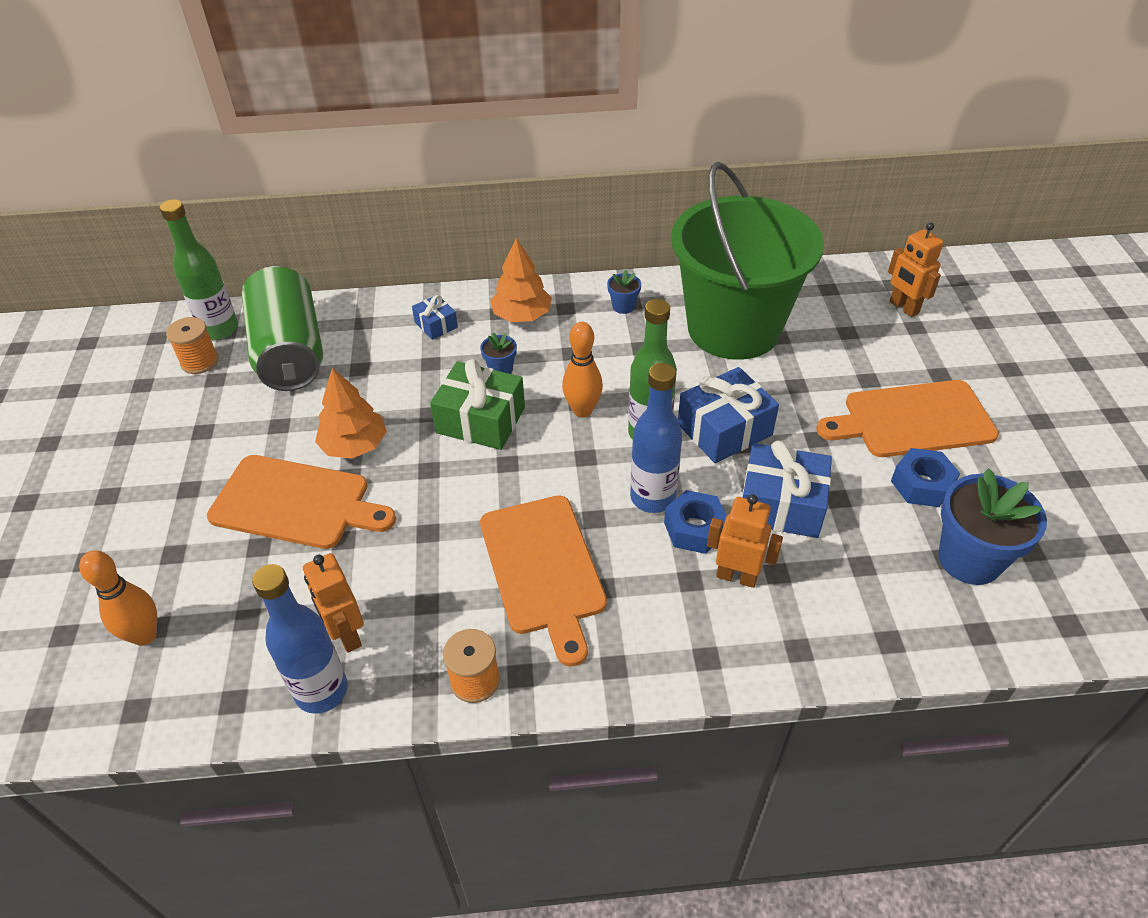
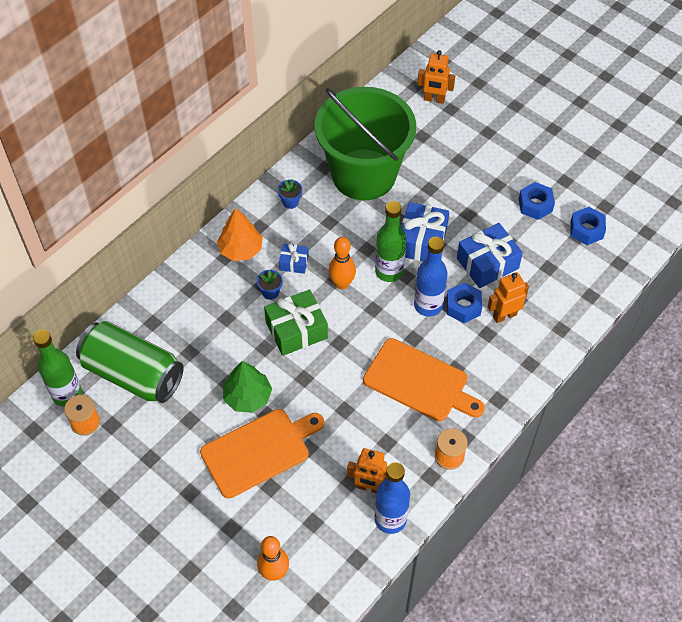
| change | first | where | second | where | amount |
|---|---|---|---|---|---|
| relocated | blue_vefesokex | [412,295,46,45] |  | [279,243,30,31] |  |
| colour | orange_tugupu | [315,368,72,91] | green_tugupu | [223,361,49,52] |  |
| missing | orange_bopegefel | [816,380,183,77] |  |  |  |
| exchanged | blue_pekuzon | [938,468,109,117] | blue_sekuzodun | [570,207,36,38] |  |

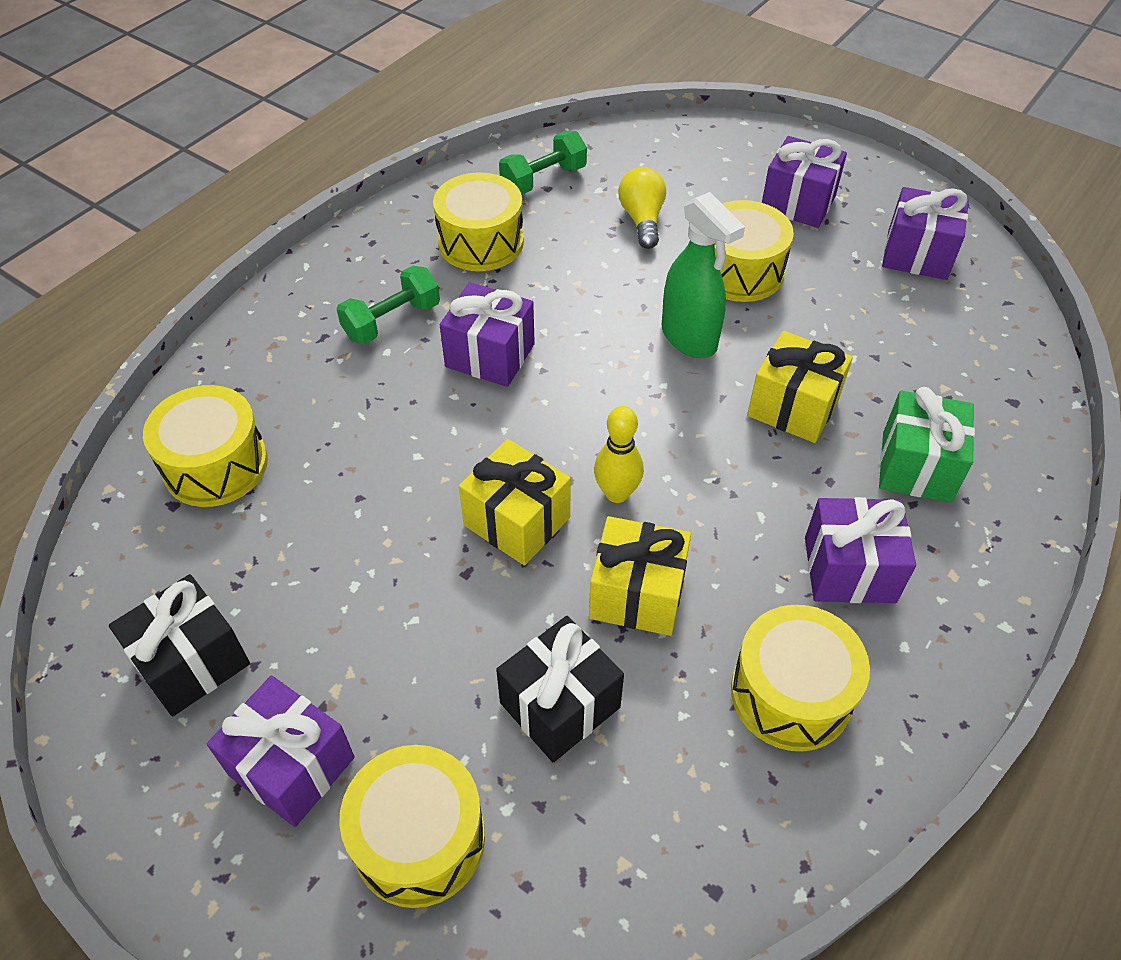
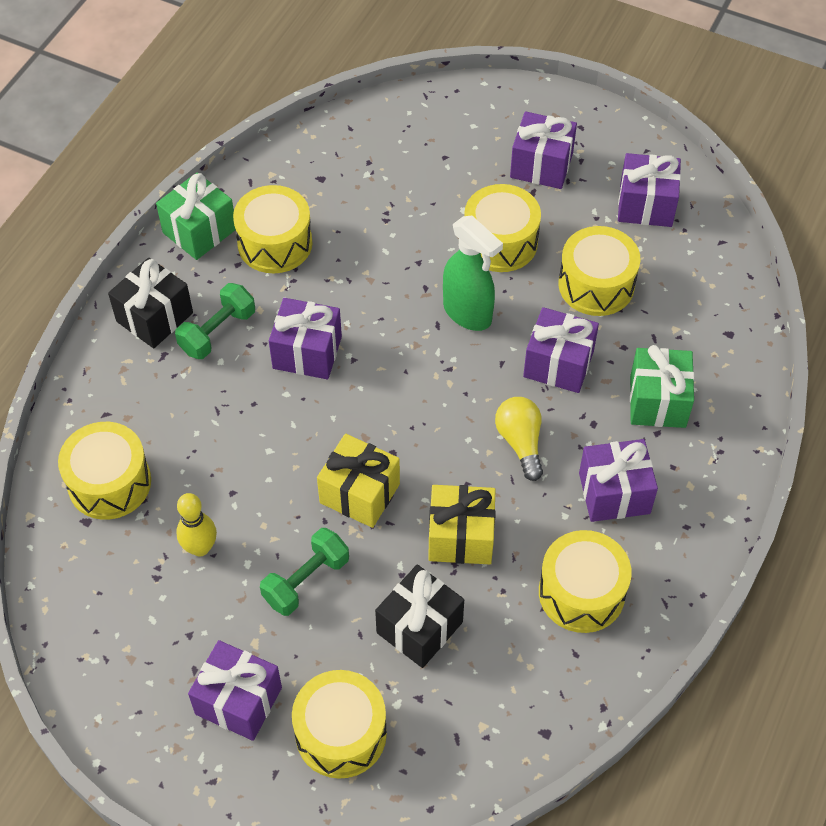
| change | first | where | second | where | amount |
|---|---|---|---|---|---|
| relocated | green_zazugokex | [499,131,88,64] |  | [260,528,89,88] |  |
| relocated | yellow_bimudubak | [618,167,48,82] |  | [495,397,48,84] |  |
| colour | yellow_vefesokex | [747,331,106,112] | purple_vefesokex | [523,307,76,86] |  |
| relocated | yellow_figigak | [594,406,50,97] |  | [176,493,41,63] |  |
| relocated | black_vefesokex | [109,574,141,142] |  | [108,258,85,90] |  |
| appeared |  |  | green_vefesokex | [156,172,80,88] |  |
| appeared |  |  | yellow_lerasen | [559,226,81,90] |  |

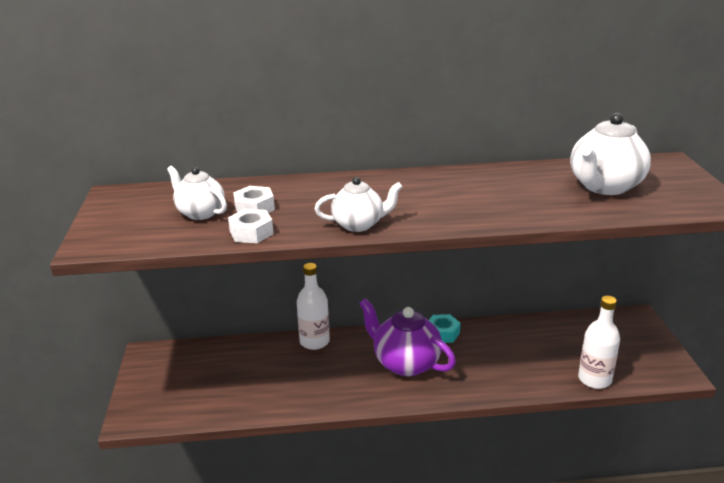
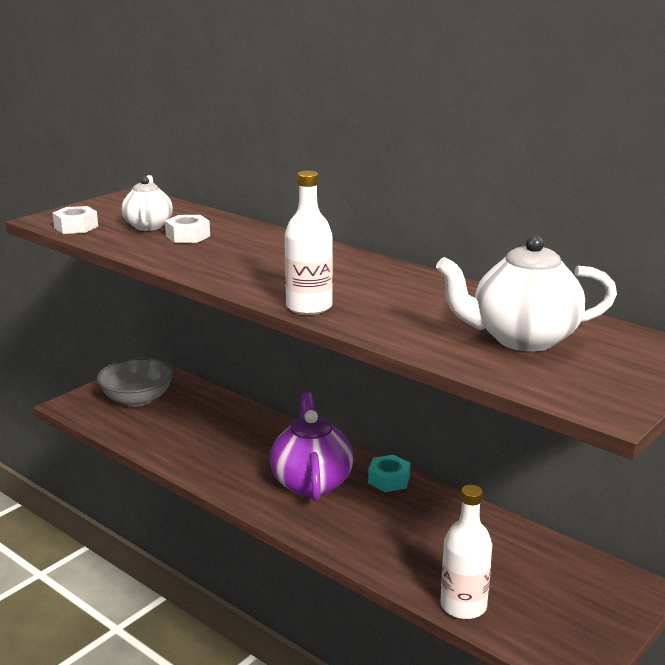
| change | first | where | second | where | amount |
|---|---|---|---|---|---|
| missing | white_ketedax | [315,177,87,55] |  |  |  |
| relocated | white_sekuzodun | [228,209,46,34] |  | [52,206,46,28] |  |
| relocated | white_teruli | [297,263,33,87] |  | [285,171,48,144] |  |
| appeared |  |  | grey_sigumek | [97,358,76,49] |  |

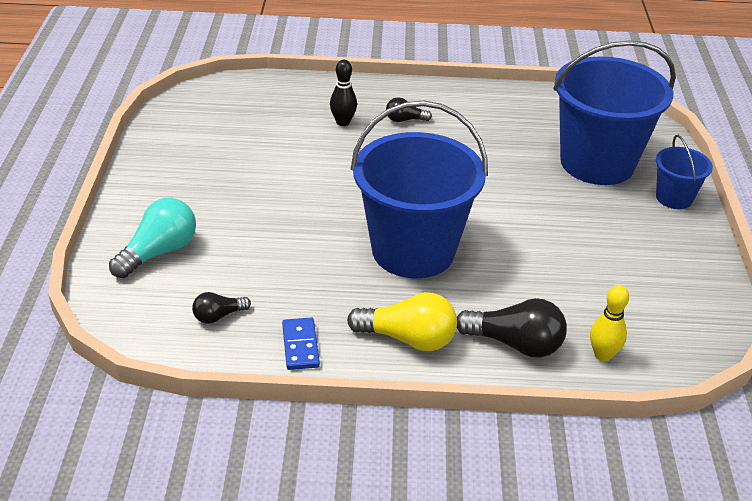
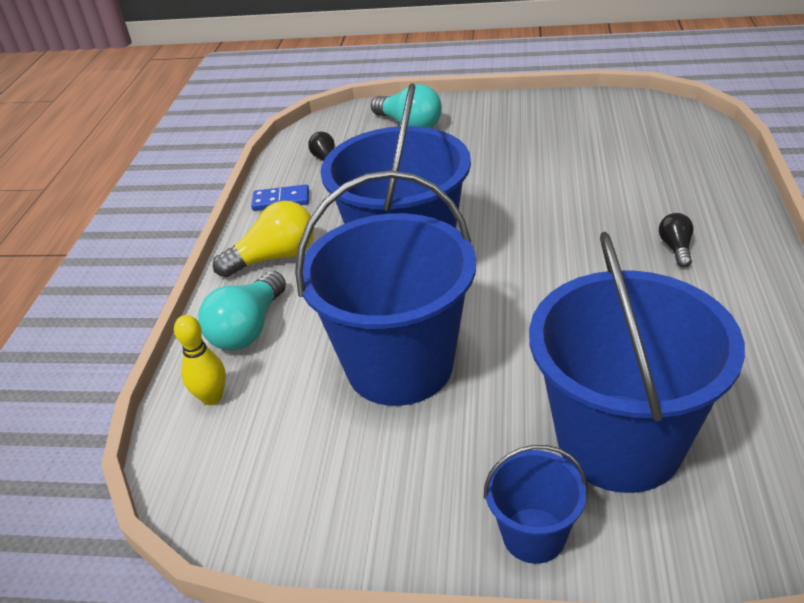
| change | first | where | second | where | amount |
|---|---|---|---|---|---|
| missing | black_figigak | [330,60,27,66] |  |  |  |
| spun | yellow_bimudubak | [347,292,110,59] |  | [213,201,101,77] | 135 degrees counterclockwise |
| colour | black_bimudubak | [457,298,110,60] | turquoise_bimudubak | [198,271,88,79] |  |
| appeared |  |  | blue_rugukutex | [295,170,181,236] |  |

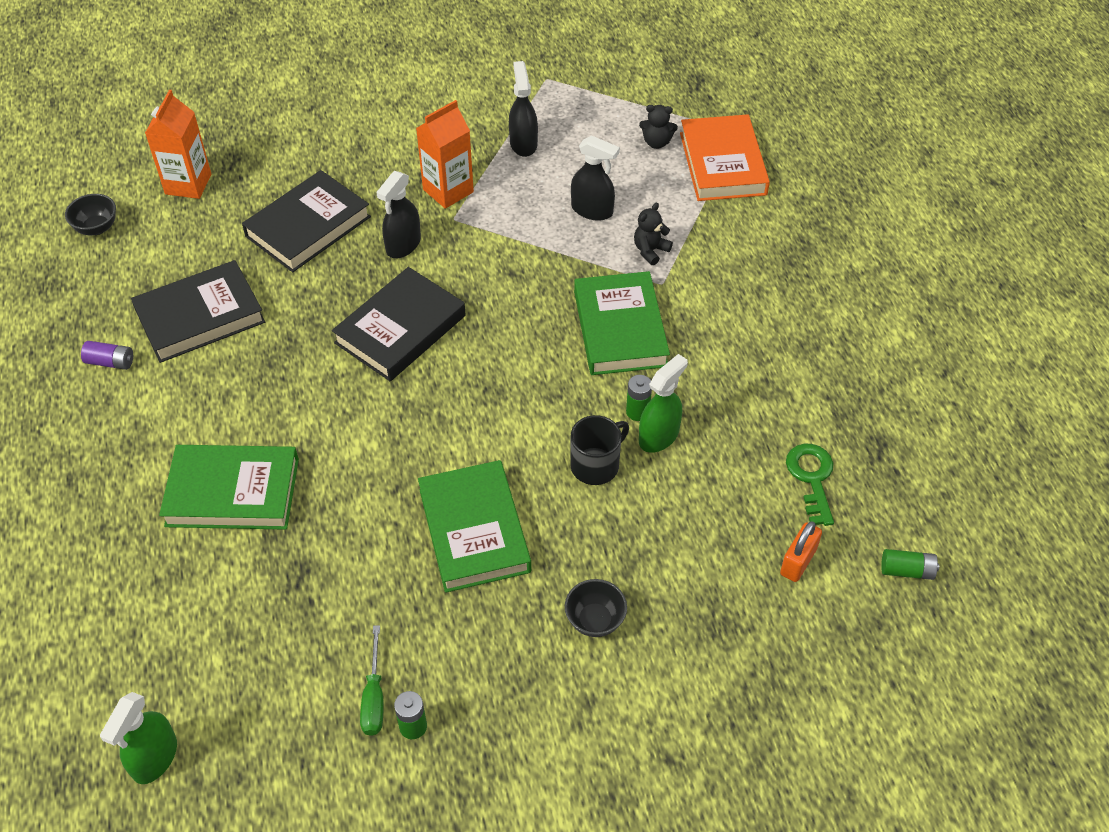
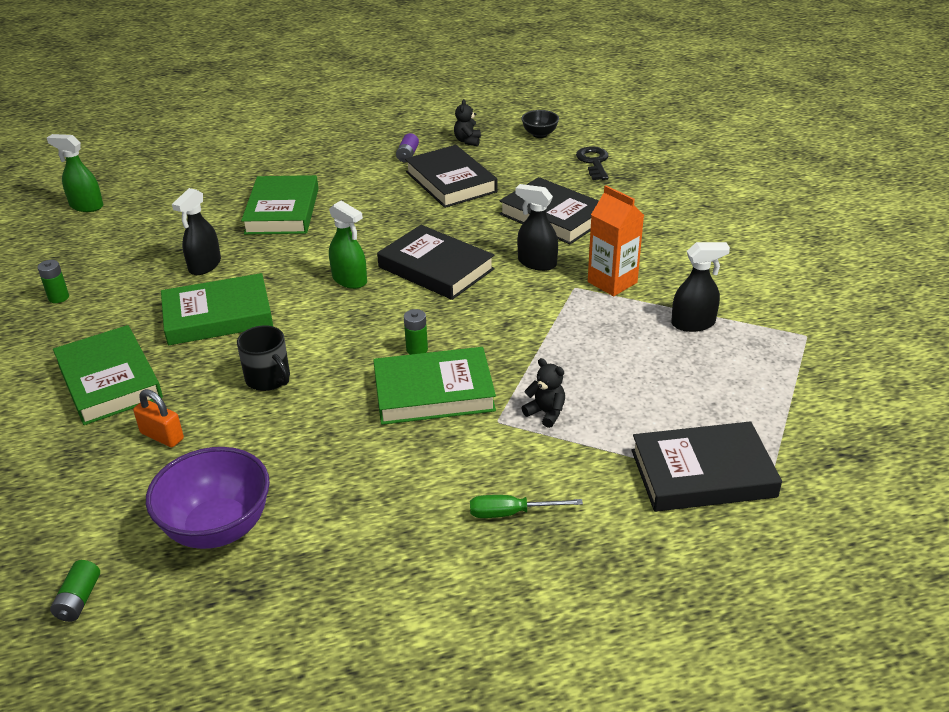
| change | first | where | second | where | amount |
|---|---|---|---|---|---|
| exchanged | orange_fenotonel | [145,90,66,109] | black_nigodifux | [576,146,33,34] |  |
| relocated | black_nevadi | [639,105,39,44] |  | [454,99,27,47] |  |
| colour | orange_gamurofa | [680,114,90,87] | black_gamurofa | [631,421,151,91] |  |
| relocated | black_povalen | [571,136,49,85] |  | [172,188,49,87] |  |
| relocated | green_povalen | [639,354,49,99] |  | [329,201,38,88] |  |
| relocated | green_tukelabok | [626,375,26,46] |  | [404,309,24,46] |  |
| exchanged | green_nigodifux | [786,444,48,82] | purple_sigumek | [146,447,124,102] |  |
| relocated | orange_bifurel | [780,521,42,61] |  | [133,389,51,58] |  |
| exchanged | black_sigumek | [565,579,62,58] | green_gamurofa | [53,325,110,100] |  |
| relocated | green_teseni | [360,625,24,111] |  | [470,495,113,23] |  |

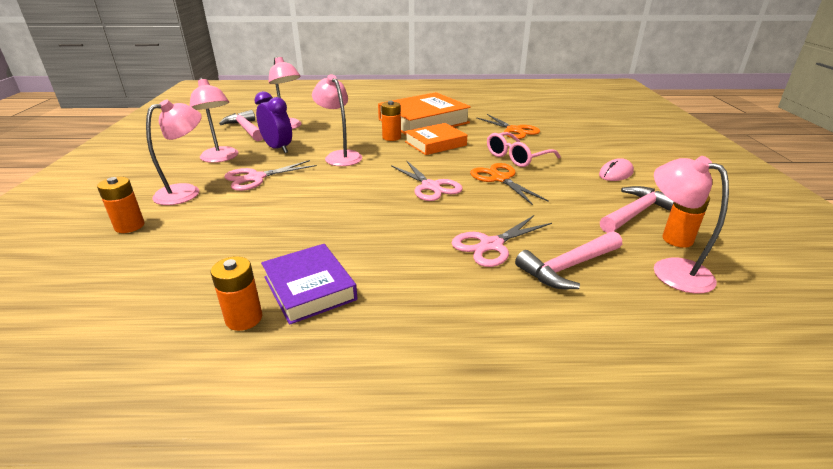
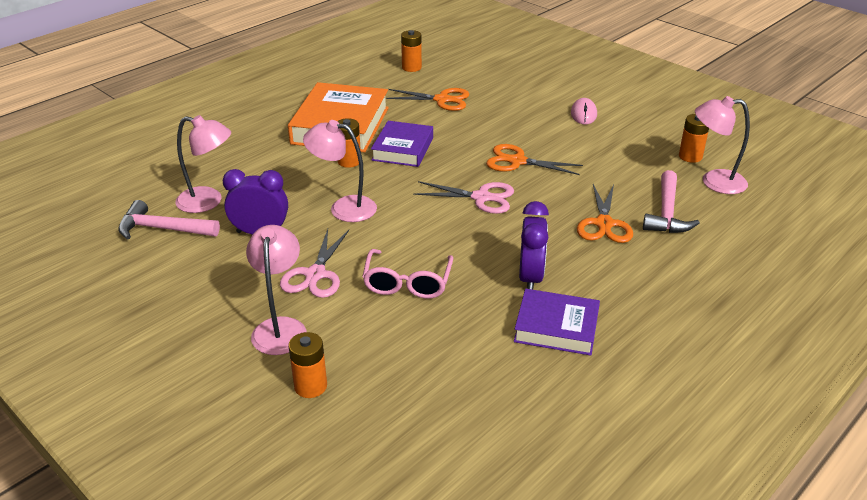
| change | first | where | second | where | amount |
|---|---|---|---|---|---|
| missing | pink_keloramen | [190,78,48,85] |  |  |  |
| colour | orange_gamurofa | [405,123,62,32] | purple_gamurofa | [371,121,62,46] |  |
| relocated | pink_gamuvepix | [487,132,74,35] |  | [362,249,91,50] |  |
| missing | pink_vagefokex | [600,186,73,47] |  |  |  |
| colour | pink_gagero | [452,215,100,52] | orange_gagero | [577,184,56,59] |  |
| relocated | orange_tukelabok | [211,256,51,75] |  | [401,30,21,42] |  |
| appeared |  |  | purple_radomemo | [519,201,30,89] |  |

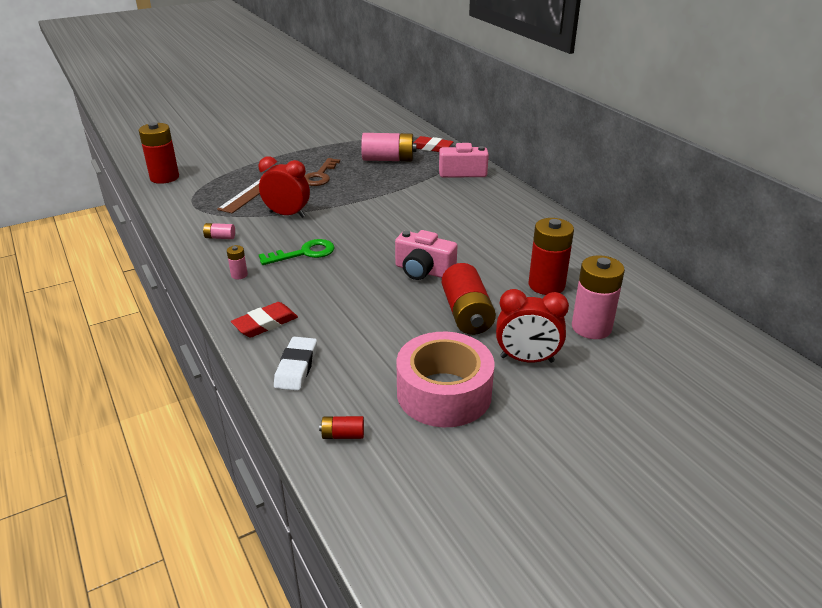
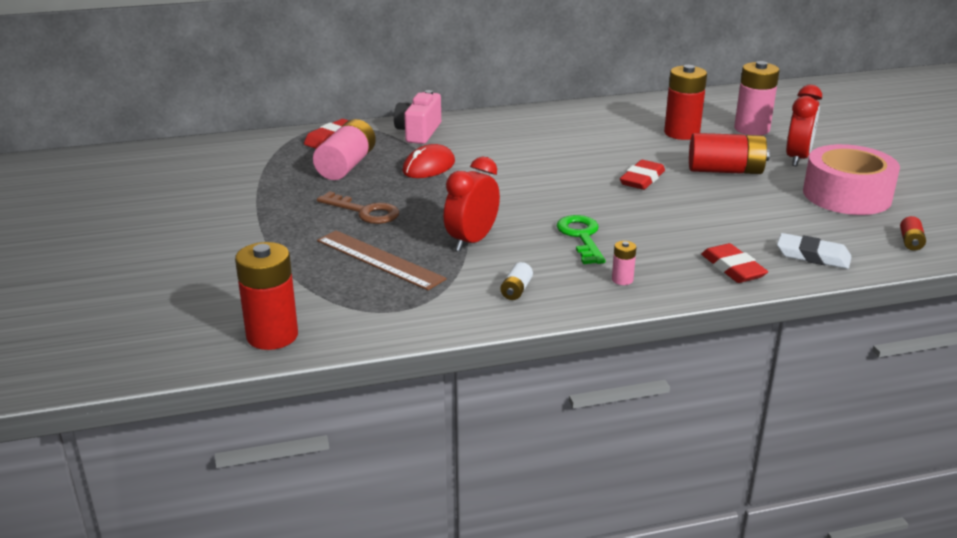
| change | first | where | second | where | amount |
|---|---|---|---|---|---|
| colour | pink_tukelabok | [203,223,32,16] | white_tukelabok | [500,262,33,38] |  |
| exchanged | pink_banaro | [395,230,62,50] | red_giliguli | [620,160,45,30] |  |
| appeared |  |  | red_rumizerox | [403,144,52,34] |  |

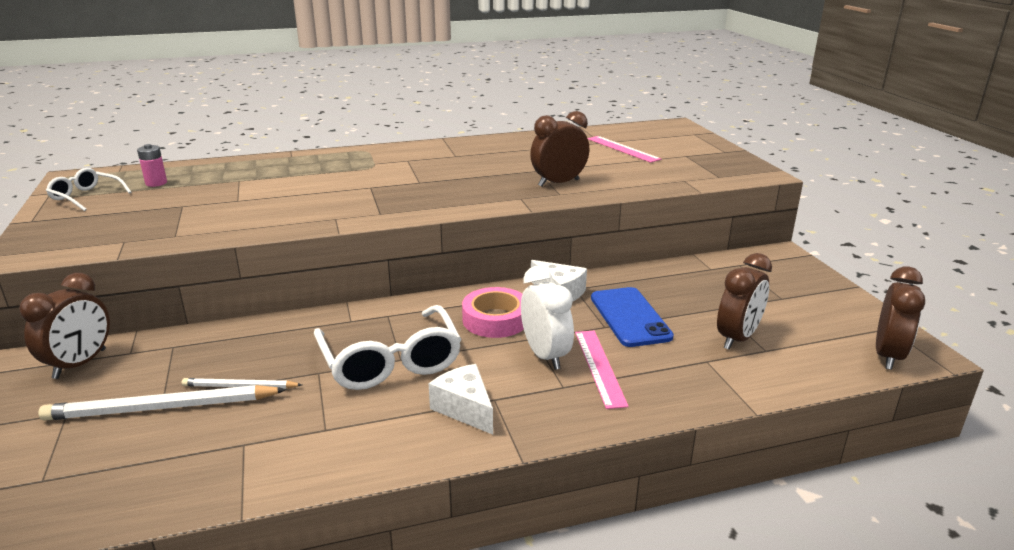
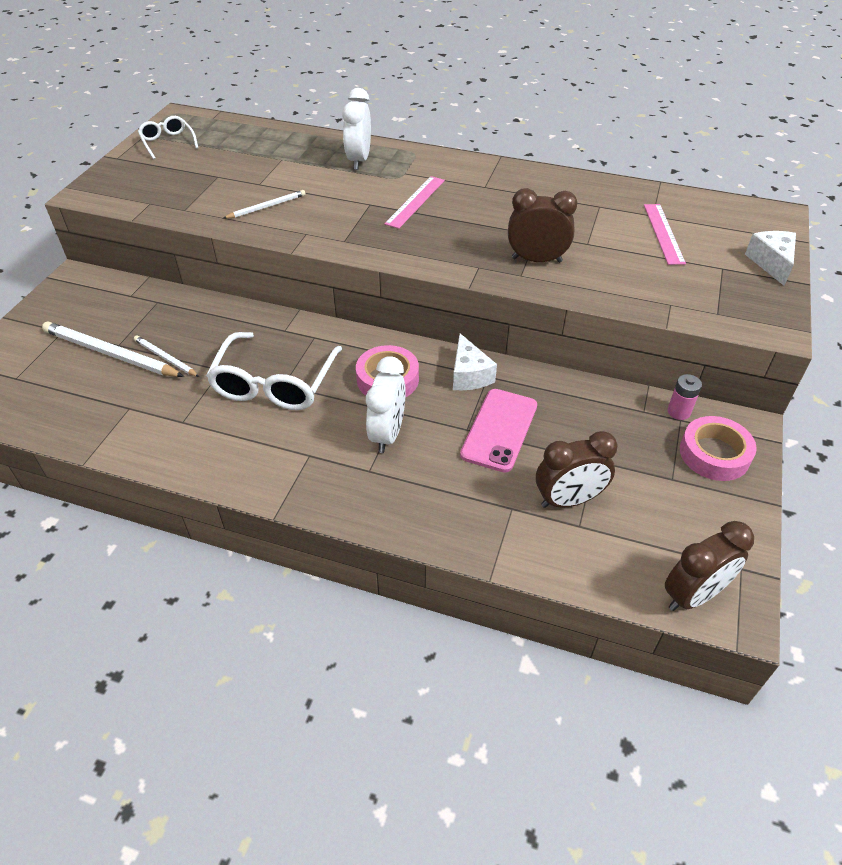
| change | first | where | second | where | amount |
|---|---|---|---|---|---|
| relocated | pink_tukelabok | [137,144,30,43] |  | [668,374,34,46] |  |
| missing | brown_radomemo | [19,273,91,106] |  |  |  |
| colour | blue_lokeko | [591,287,83,60] | pink_lokeko | [460,389,77,84] |  |
| relocated | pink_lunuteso | [575,331,54,78] |  | [384,176,61,53] |  |
| relocated | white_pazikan | [429,364,64,71] |  | [745,231,51,55] |  |
| appeared |  |  | white_radomemo | [342,88,29,82] |  |
| appeared |  |  | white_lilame | [224,190,82,29] |  |
| appeared |  |  | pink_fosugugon | [680,416,77,65] |  |

